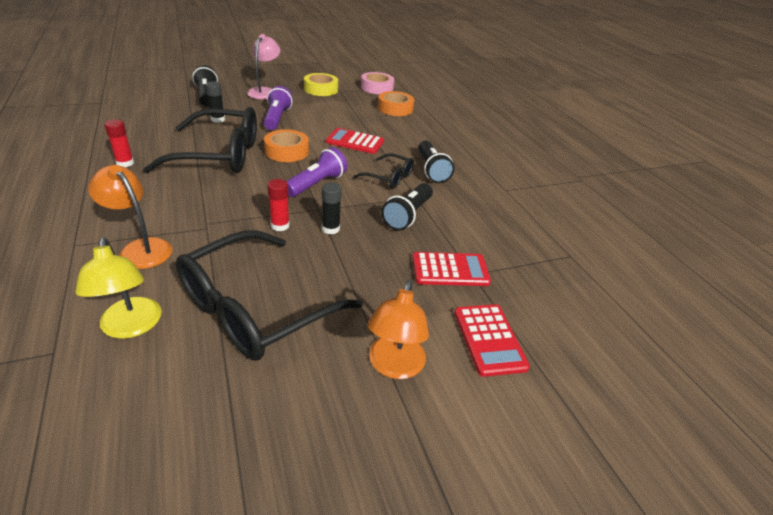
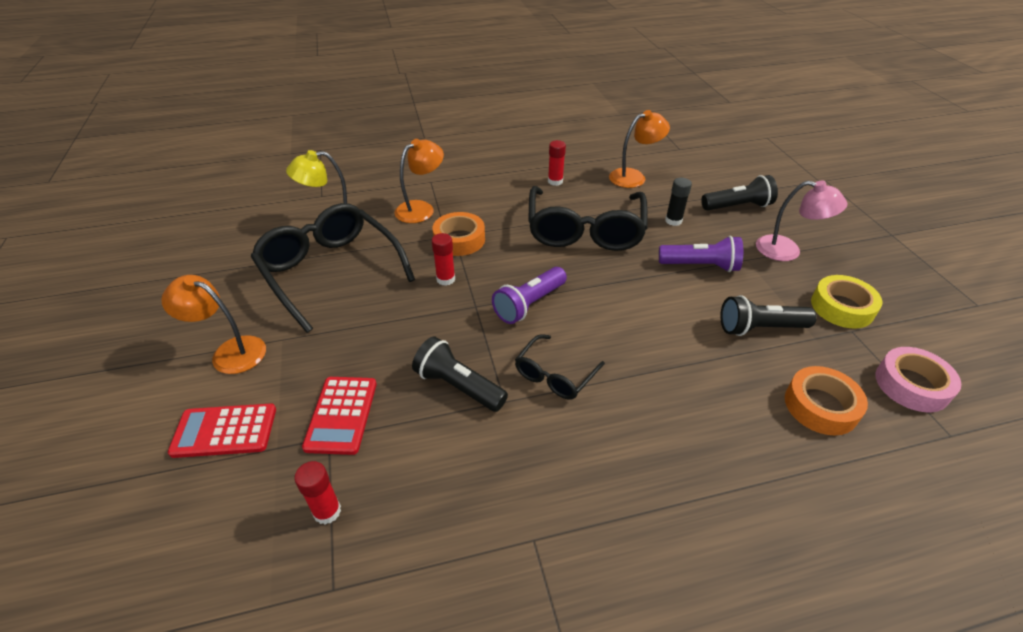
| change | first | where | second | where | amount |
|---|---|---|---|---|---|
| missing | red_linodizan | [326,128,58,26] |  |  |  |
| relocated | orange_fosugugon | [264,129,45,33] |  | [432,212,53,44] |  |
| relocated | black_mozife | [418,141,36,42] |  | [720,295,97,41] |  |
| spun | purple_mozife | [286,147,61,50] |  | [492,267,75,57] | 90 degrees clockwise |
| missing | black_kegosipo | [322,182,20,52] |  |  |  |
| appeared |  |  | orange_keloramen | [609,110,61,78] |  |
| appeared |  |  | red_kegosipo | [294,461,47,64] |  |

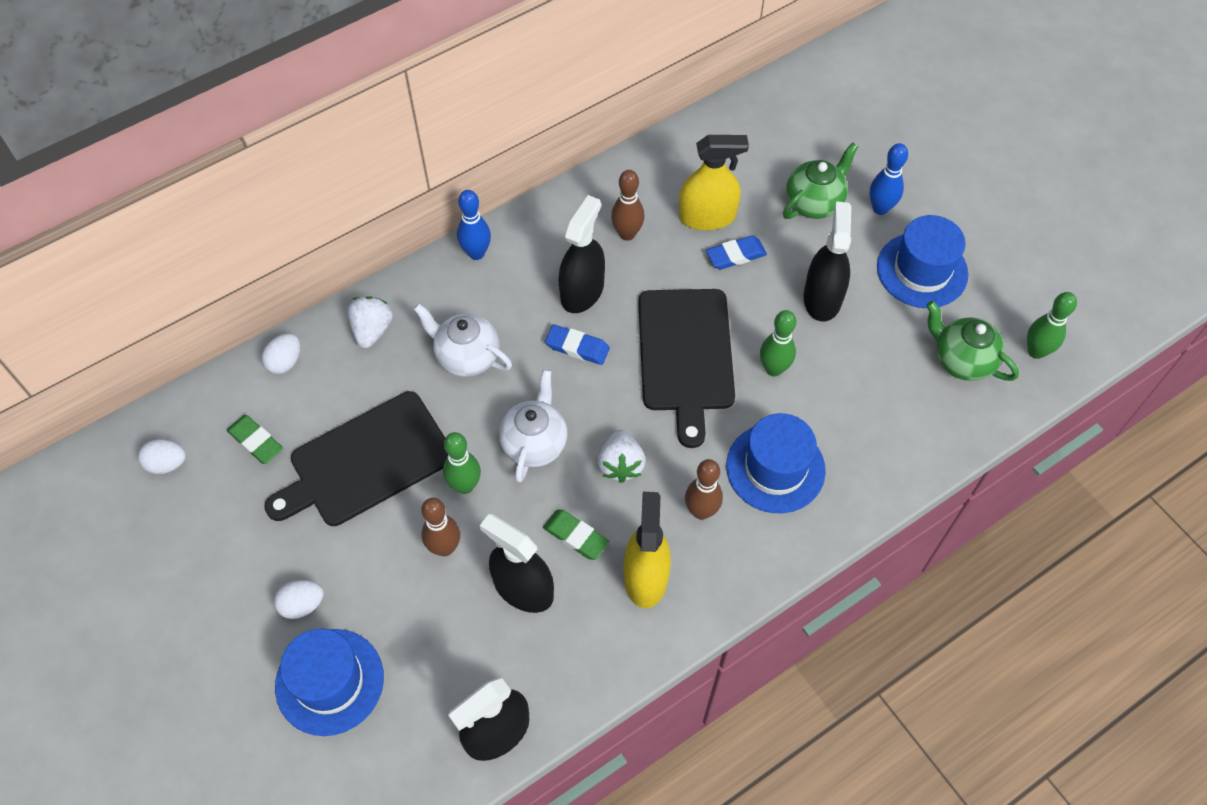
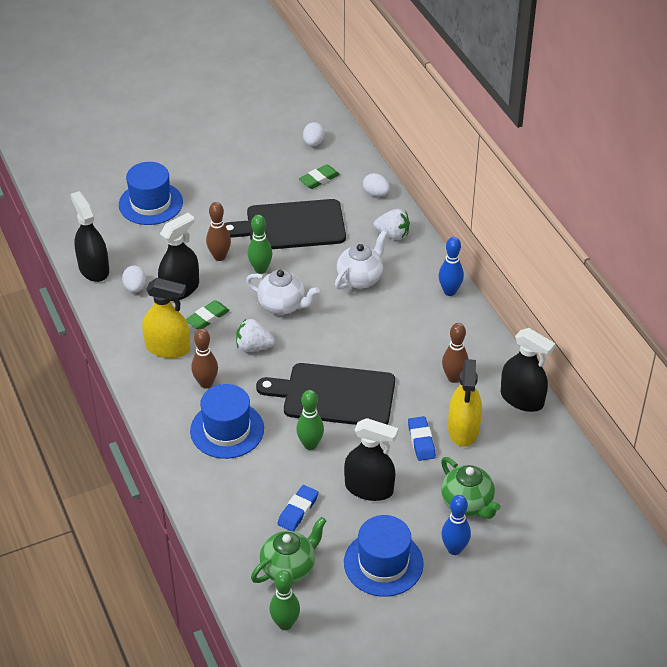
| change | first | where | second | where | amount |
|---|---|---|---|---|---|
| relocated | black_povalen | [559,195,46,118] |  | [501,328,55,84] |  |
| relocated | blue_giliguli | [545,324,65,41] |  | [277,485,42,46] |  |
| spun | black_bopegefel | [264,391,184,135] |  | [224,199,122,50] | 75 degrees counterclockwise |
| relocated | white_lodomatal | [274,580,50,39] |  | [122,266,24,27] |  |

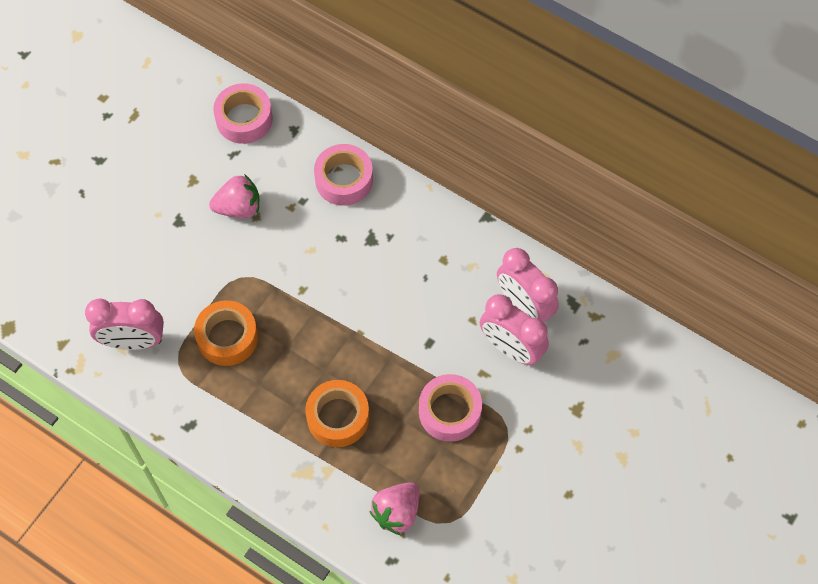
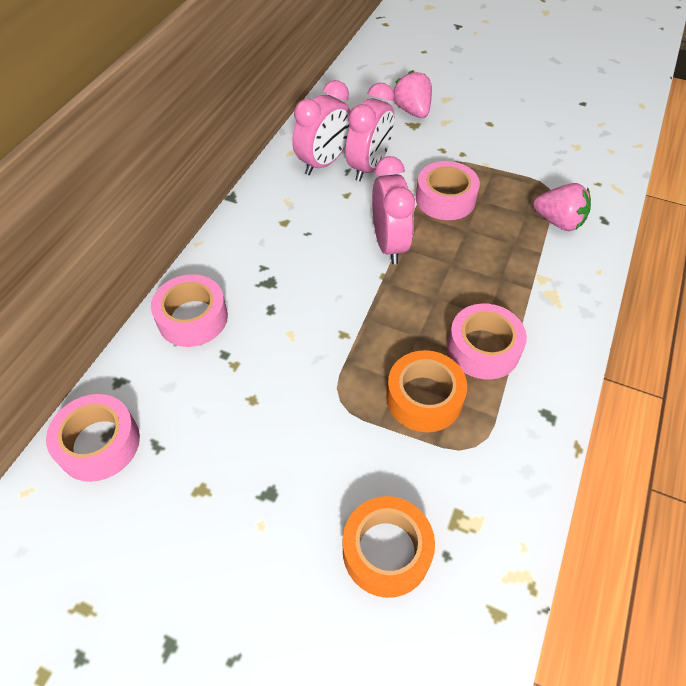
| change | first | where | second | where | amount |
|---|---|---|---|---|---|
| relocated | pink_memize | [209,174,51,44] |  | [393,70,39,48] |  |
| relocated | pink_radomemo | [85,299,79,51] |  | [372,156,43,108] |  |
| relocated | orange_fosugugon | [305,380,64,67] |  | [343,496,92,102] |  |
| appeared |  |  | pink_fosugugon | [447,304,80,76] |  |

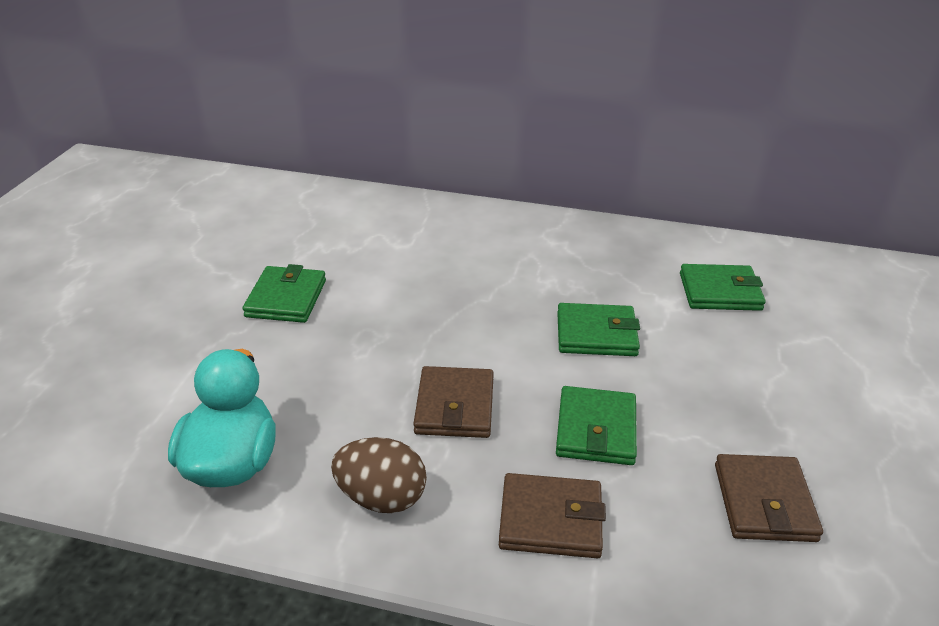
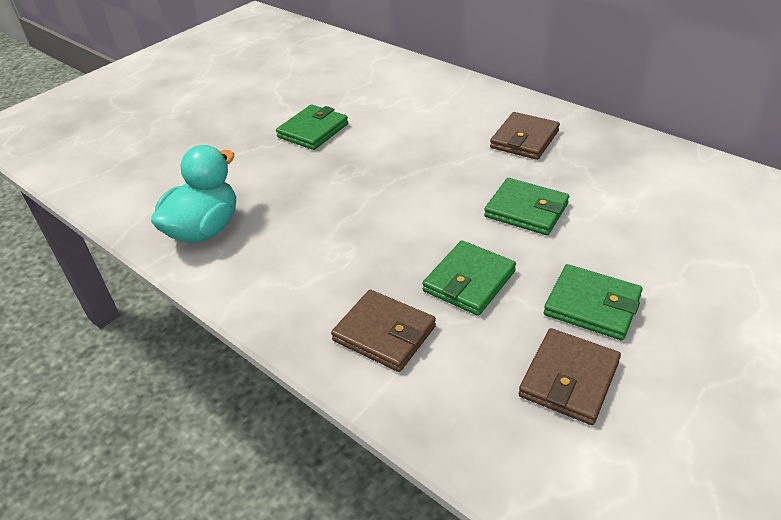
| change | first | where | second | where | amount |
|---|---|---|---|---|---|
| relocated | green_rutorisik | [680,264,86,47] |  | [544,264,99,76] |  |
| relocated | brown_rutorisik | [414,366,80,72] |  | [490,112,70,48] |  |
| missing | brown_lodomatal | [331,437,96,76] |  |  |  |

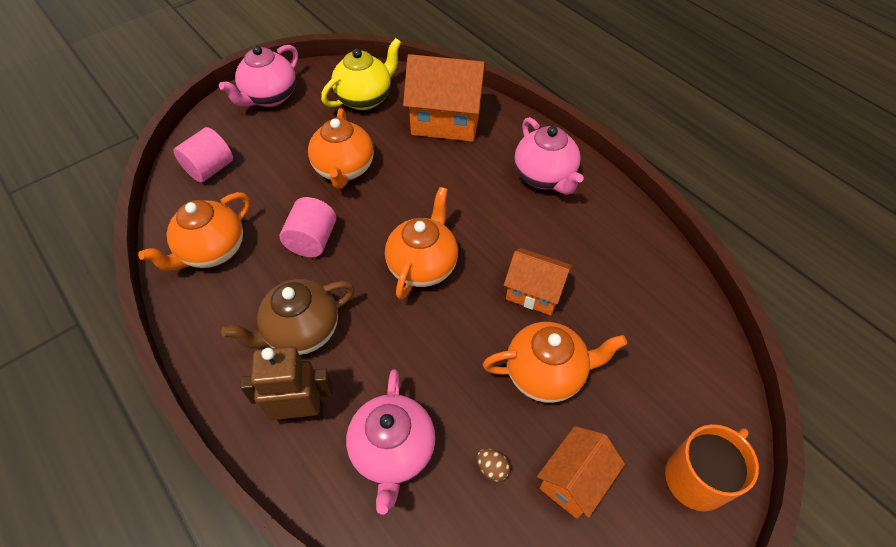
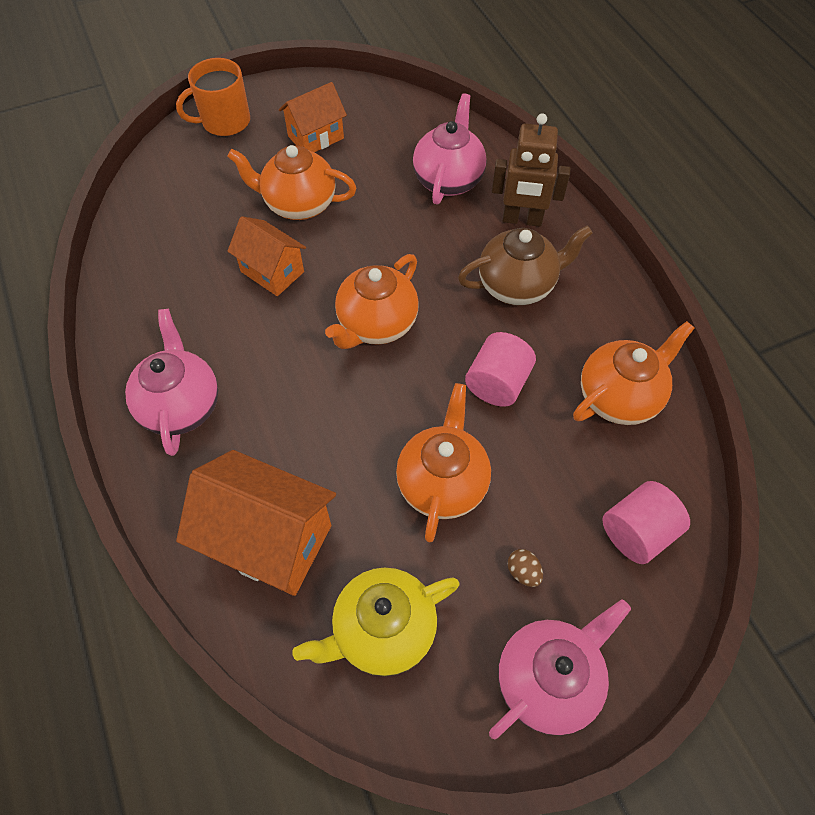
| change | first | where | second | where | amount |
|---|---|---|---|---|---|
| relocated | brown_lodomatal | [477,448,33,34] |  | [508,549,35,38] |  |

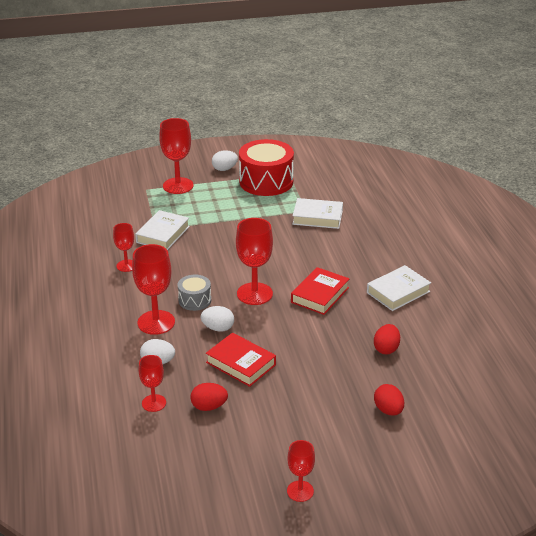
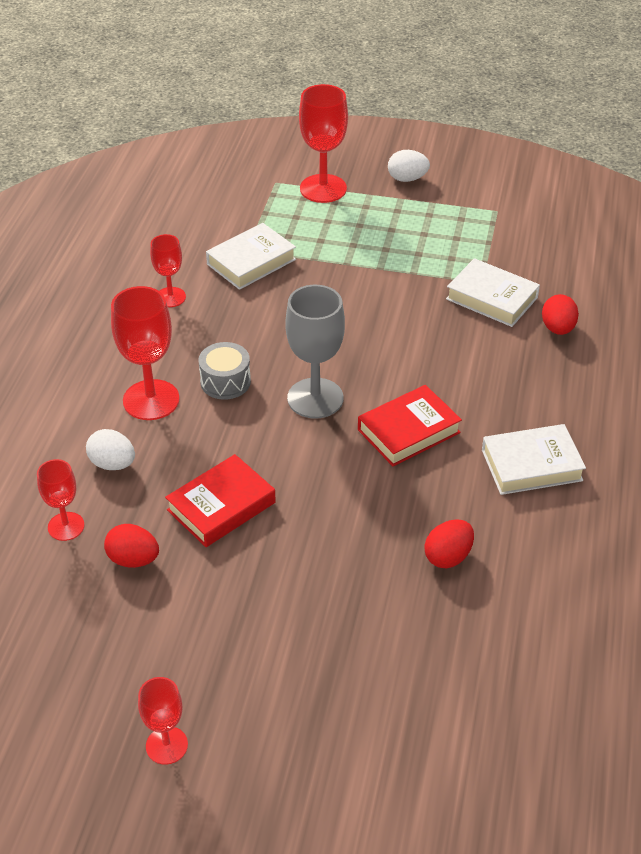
| change | first | where | second | where | amount |
|---|---|---|---|---|---|
| missing | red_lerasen | [239,139,55,57] |  |  |  |
| colour | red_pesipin | [236,218,37,87] | grey_pesipin | [285,285,60,134] |  |
| missing | white_lodomatal | [201,306,33,26] |  |  |  |
| spun | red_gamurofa | [206,333,70,54] |  | [165,454,111,93] | 75 degrees clockwise |
| relocated | red_lodomatal | [374,384,30,32] |  | [542,294,37,41] |  |

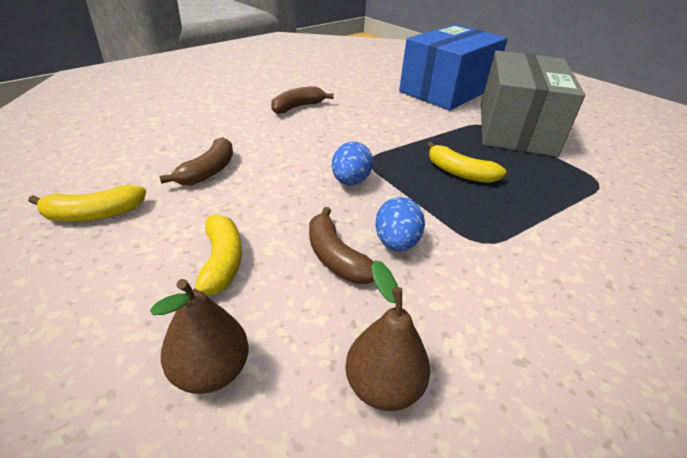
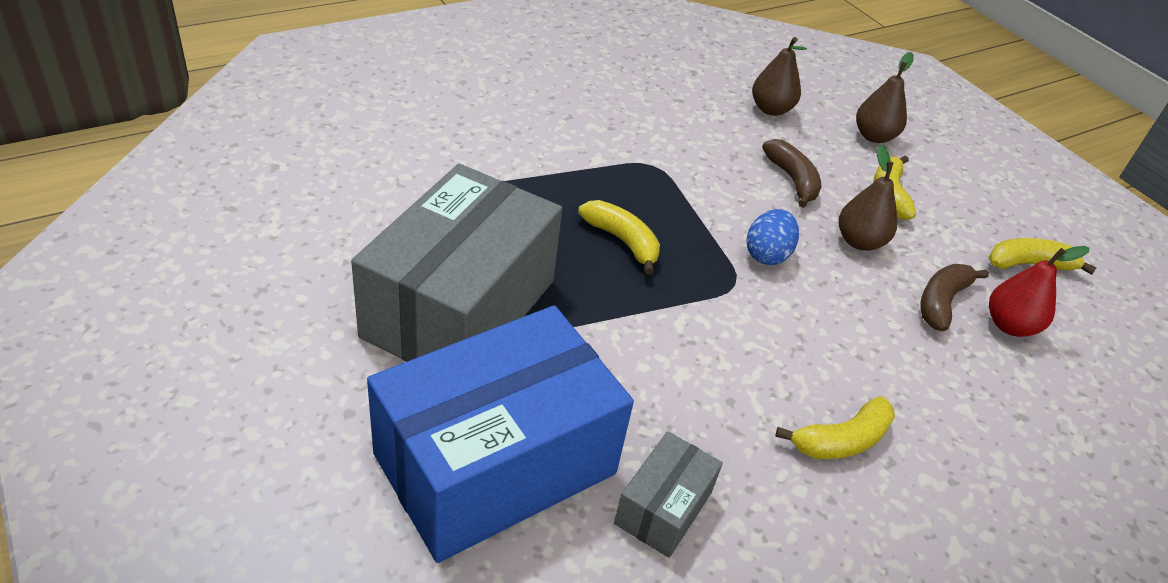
| change | first | where | second | where | amount |
|---|---|---|---|---|---|
| colour | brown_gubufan | [271,86,63,28] | yellow_gubufan | [775,396,120,63] |  |
| missing | blue_lodomatal | [375,197,50,54] |  |  |  |
| appeared |  |  | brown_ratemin | [839,145,58,106] |  |
| appeared |  |  | red_ratemin | [989,246,101,91] |  |
| appeared |  |  | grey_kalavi | [614,431,109,127] |  |

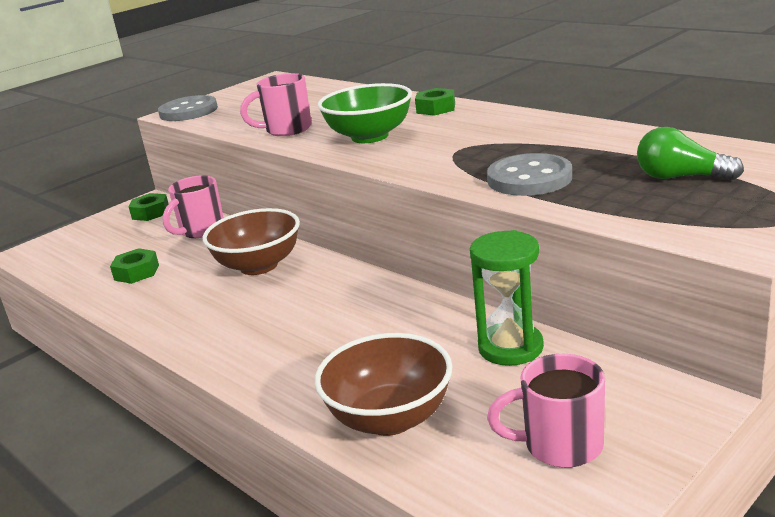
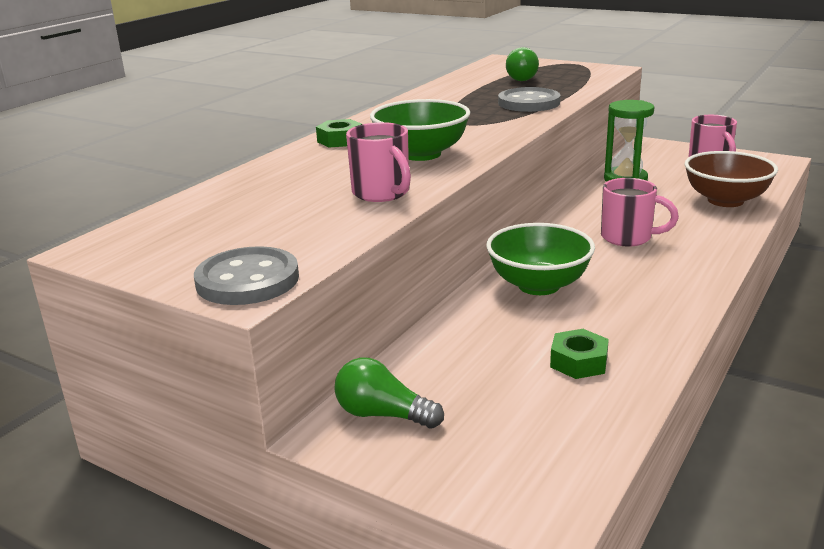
| change | first | where | second | where | amount |
|---|---|---|---|---|---|
| relocated | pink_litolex | [163,175,61,63] |  | [601,178,78,69] |  |
| exchanged | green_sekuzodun | [129,193,40,28] | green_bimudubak | [334,357,110,71] |  |
| colour | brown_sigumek | [203,208,97,67] | green_sigumek | [486,223,109,72] |  |

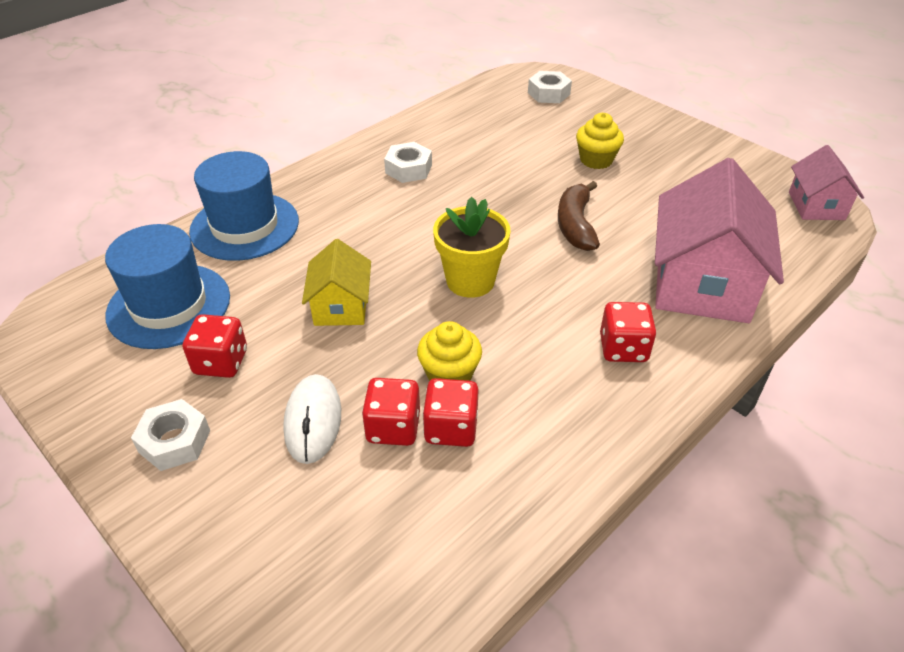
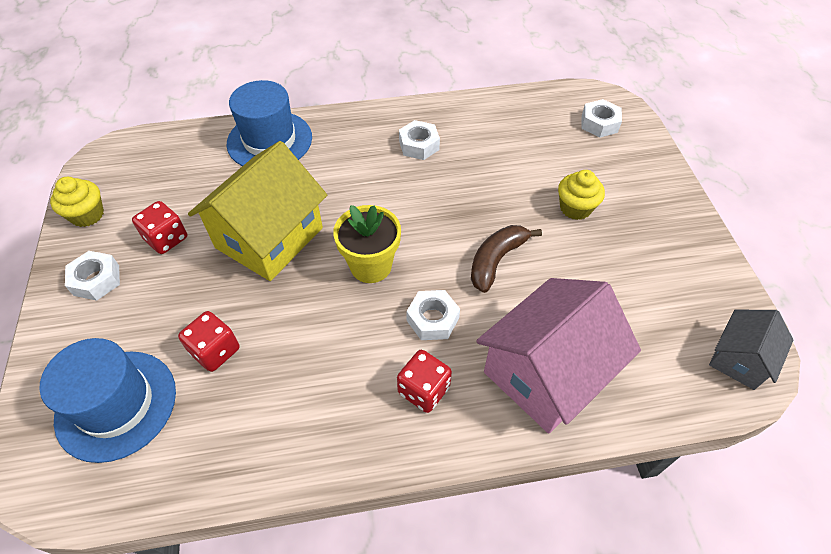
| change | first | where | second | where | amount |
|---|---|---|---|---|---|
| colour | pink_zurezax | [789,145,75,75] | grey_zurezax | [709,310,85,80] |  |
| relocated | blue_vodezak | [105,224,125,125] |  | [39,338,137,125] |  |
| size | yellow_zurezax | [302,239,69,87] |  | [188,141,139,140] | x1.86 |
| relocated | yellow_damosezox | [417,321,65,60] |  | [50,177,54,50] |  |
| missing | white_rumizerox | [283,374,58,90] |  |  |  |
| missing | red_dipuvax | [423,378,56,69] |  |  |  |
| appeared |  |  | white_sekuzodun | [406,290,54,50] |  |

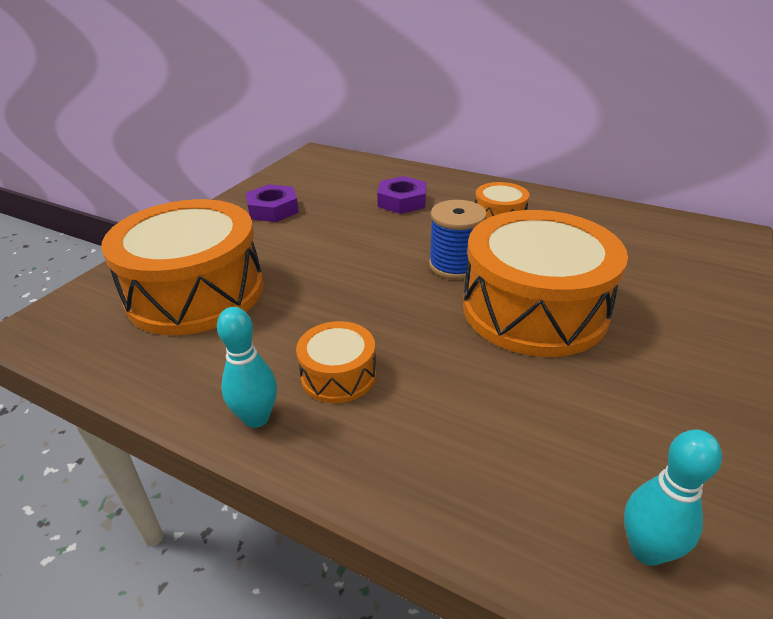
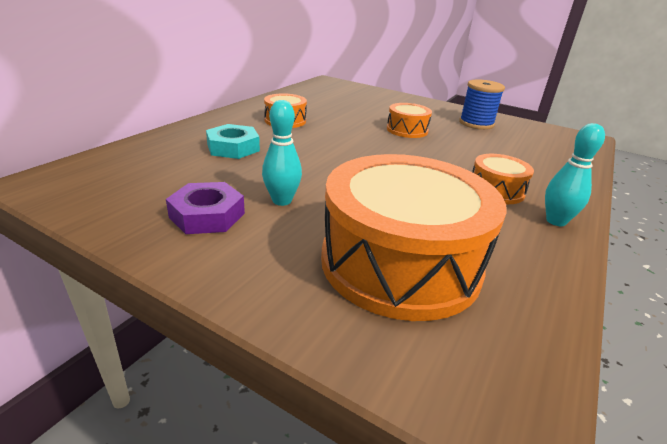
| change | first | where | second | where | amount |
|---|---|---|---|---|---|
| colour | purple_sekuzodun | [377,176,49,38] | turquoise_sekuzodun | [206,124,54,35] |  |
| relocated | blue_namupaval | [429,200,58,80] |  | [459,80,46,50] |  |
| size | orange_lerasen | [463,210,165,147] |  | [387,103,45,35] | x0.46 |
| relocated | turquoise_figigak | [624,429,98,137] |  | [262,100,40,106] |  |

